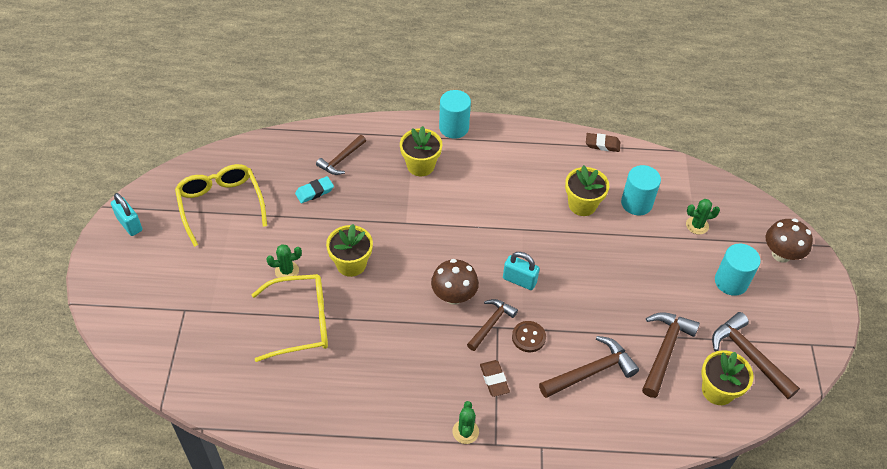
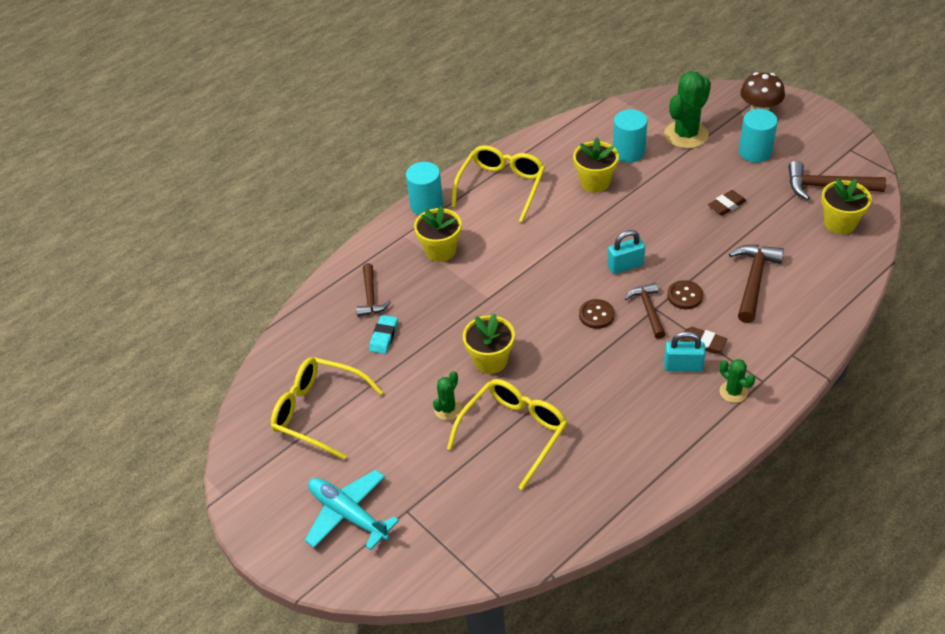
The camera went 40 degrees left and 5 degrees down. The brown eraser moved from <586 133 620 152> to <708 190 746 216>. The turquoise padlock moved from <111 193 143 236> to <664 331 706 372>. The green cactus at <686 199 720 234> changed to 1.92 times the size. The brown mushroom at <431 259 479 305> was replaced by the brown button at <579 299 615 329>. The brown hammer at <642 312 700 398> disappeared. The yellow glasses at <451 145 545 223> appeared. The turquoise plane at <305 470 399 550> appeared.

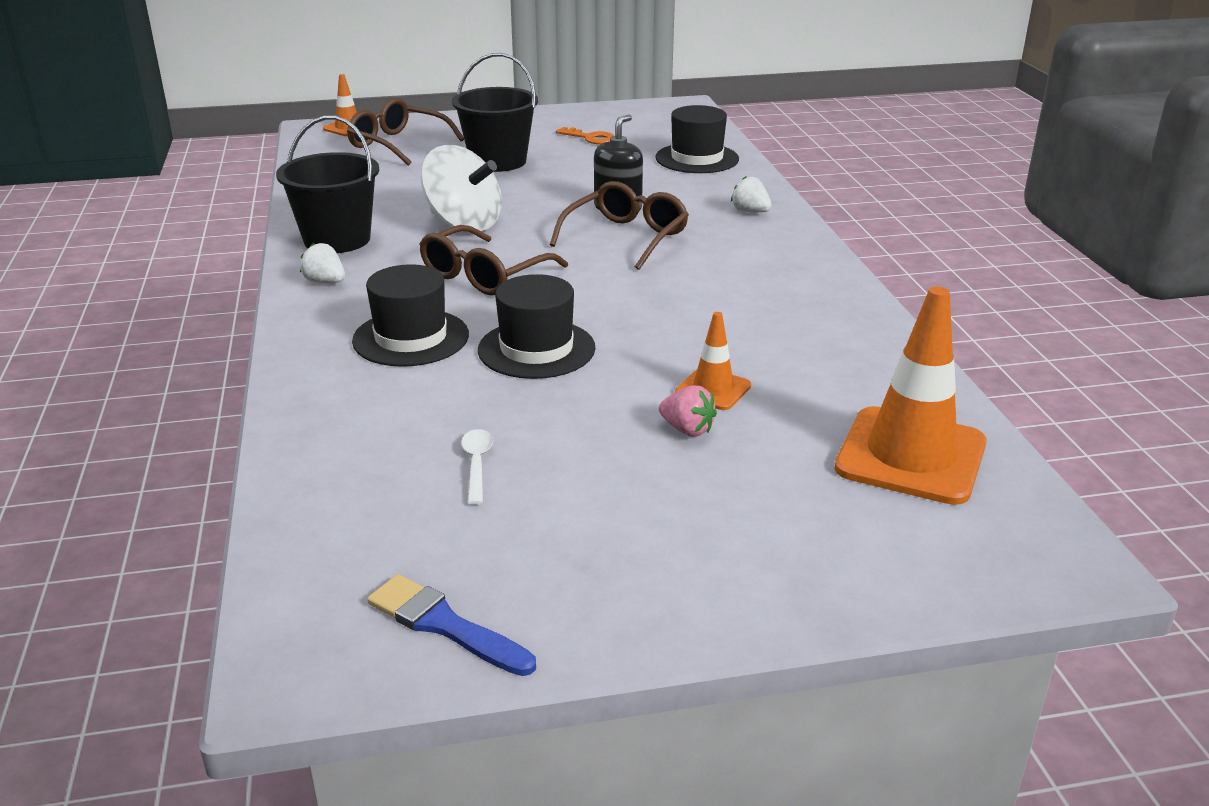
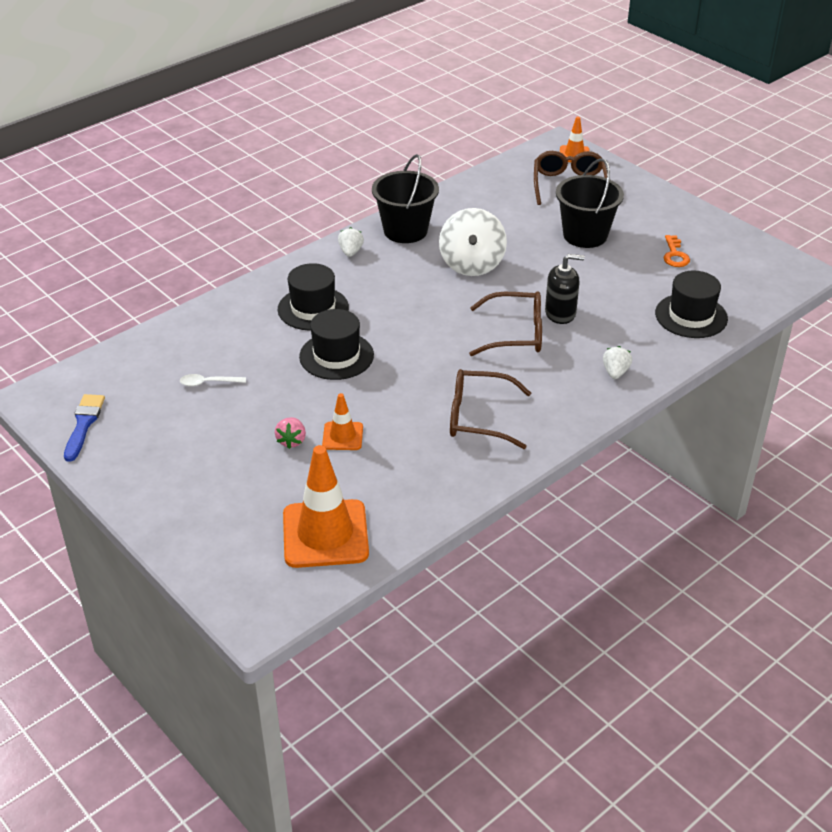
The camera went 60 degrees right and 10 degrees up. The brown glasses moved from <420 225 568 296> to <450 369 531 449>. The white spoon at <461 429 493 505> turned 150 degrees counterclockwise.

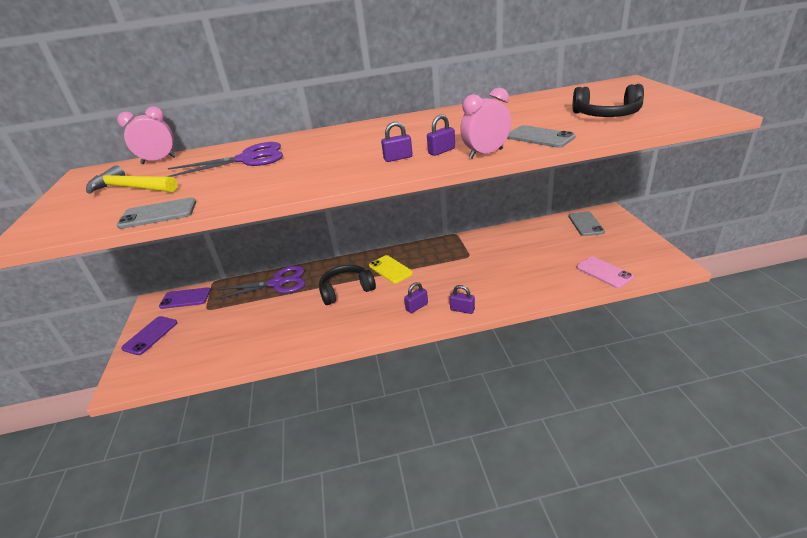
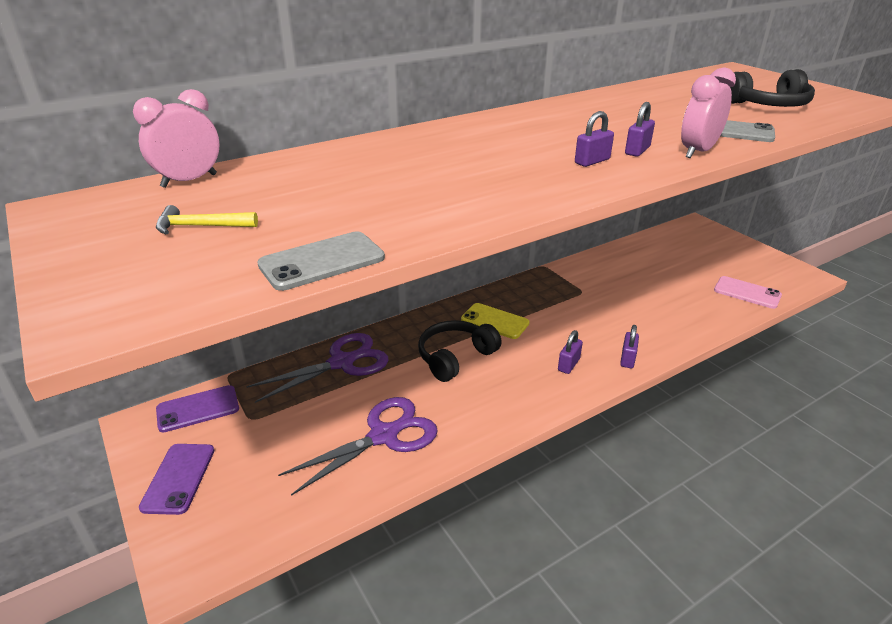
The camera went 25 degrees left and 0 degrees up. The purple scissors moved from <166 142 283 177> to <278 397 438 496>. The yellow hammer at <86 165 177 194> changed to 0.58 times the size. The grey phone at <568 212 605 236> disappeared. The purple padlock at <449 285 475 314> turned 75 degrees counterclockwise.

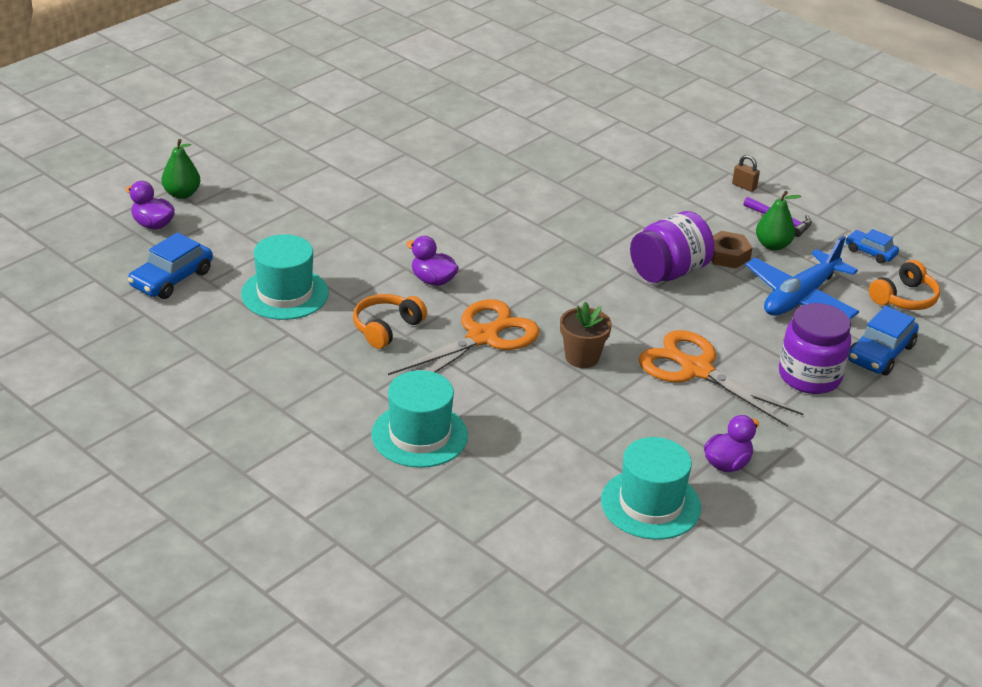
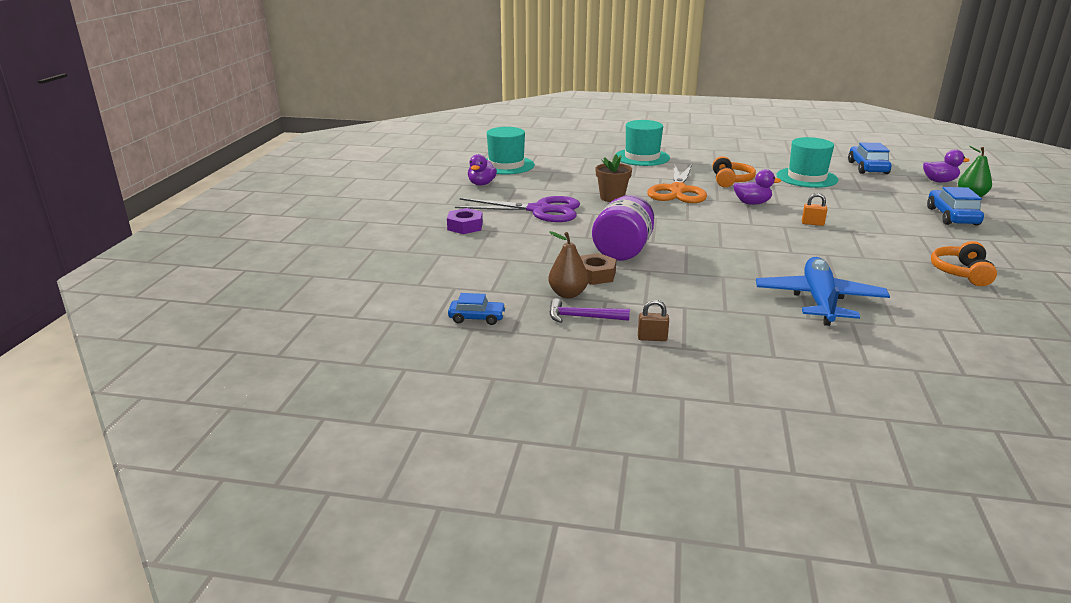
The camera went 150 degrees right and 10 degrees down. The green pear at <756 191 801 251> became the brown pear at <548 231 589 298>. The blue plane moved from <745 236 859 319> to <756 257 890 326>. The orange headphones moved from <869 260 940 310> to <931 241 997 286>. The purple jar at <779 303 851 394> was replaced by the purple nut at <447 208 483 234>. The blue car moved from <848 306 919 375> to <927 187 984 226>. The orange scissors at <639 330 803 427> became the purple scissors at <455 196 580 222>. The orange padlock at <802 193 828 226> appeared.

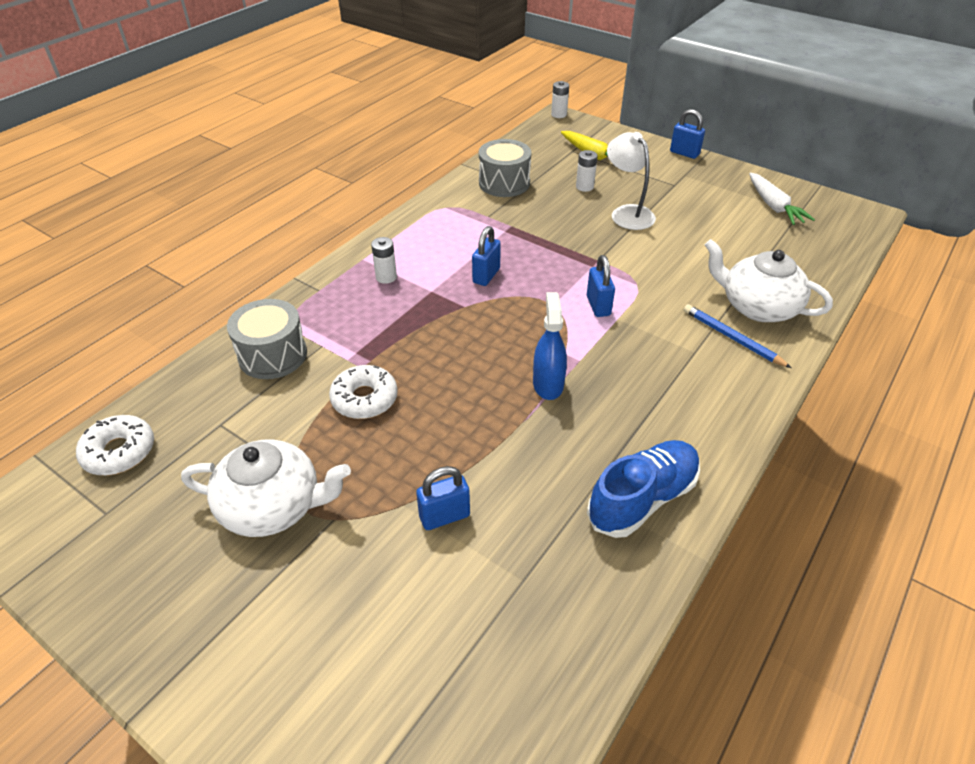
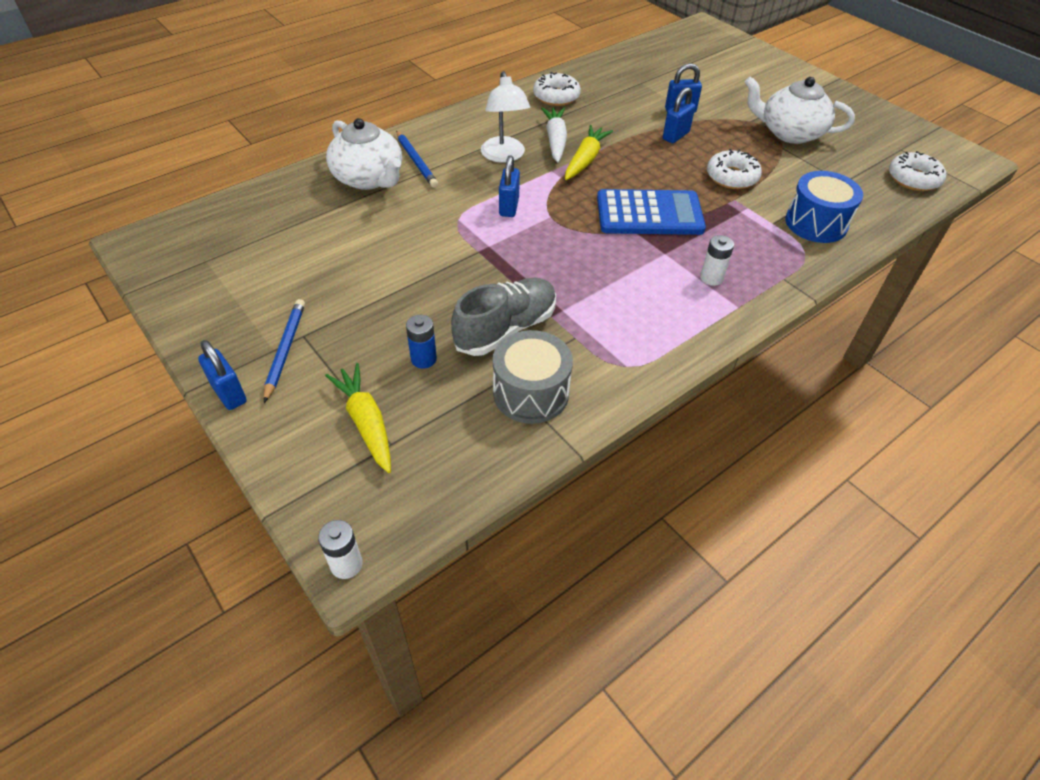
The camera went 165 degrees left and 5 degrees up. The white lamp moved from <607 132 656 230> to <481 71 530 163>. The white battery at <576 150 598 192> became the blue battery at <406 315 437 369>. The white carrot moved from <749 173 815 225> to <541 107 567 163>. The blue padlock moved from <472 226 501 286> to <663 87 695 143>. The blue spray bottle at <533 292 567 400> was replaced by the yellow carrot at <565 125 613 180>. The grey drum at <227 299 307 379> became the blue drum at <785 171 863 243>. The blue shoe at <587 440 700 538> was replaced by the white donut at <533 72 581 106>. The blue calculator at <597 189 706 235> appeared. The grey shoe at <451 278 556 356> appeared. The blue pencil at <264 299 305 403> appeared.

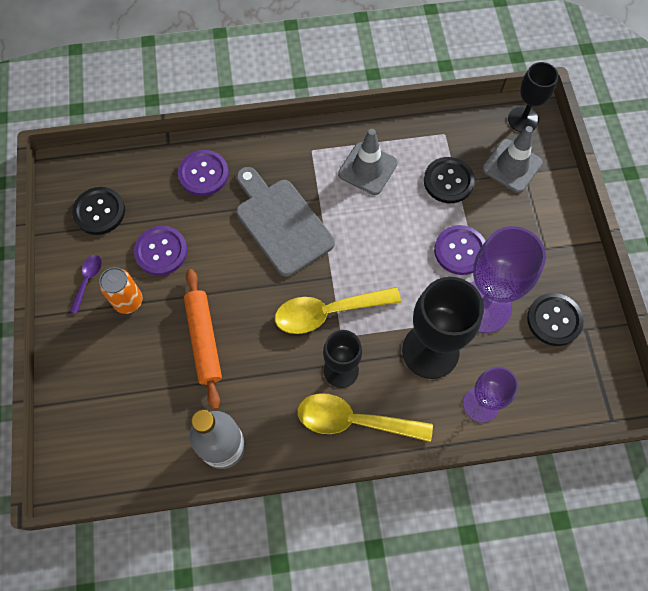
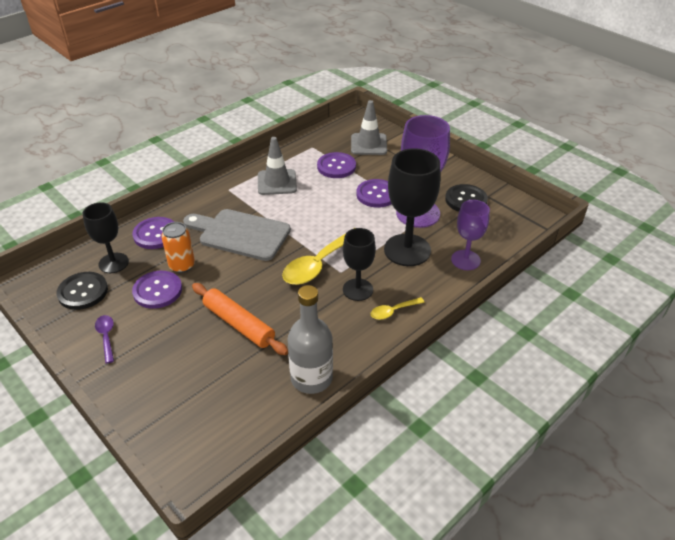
The camera went 35 degrees left and 25 degrees down. The black goblet moved from <508 62 559 132> to <82 202 129 273>. The black button at <424 157 475 203> became the purple button at <317 152 356 178>. The orange can moved from <99 267 143 314> to <161 222 195 273>. The yellow spoon at <297 393 433 442> changed to 0.50 times the size.

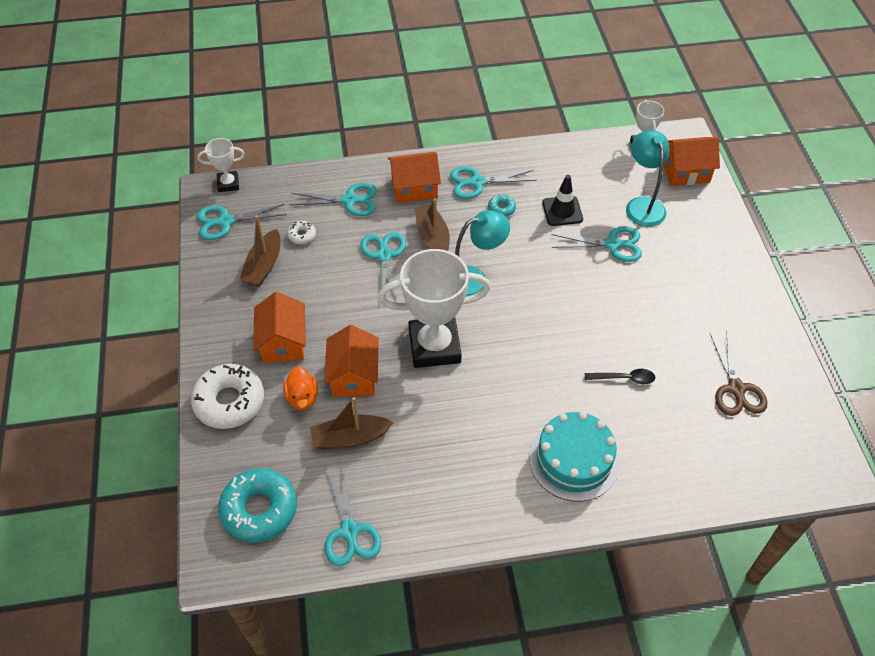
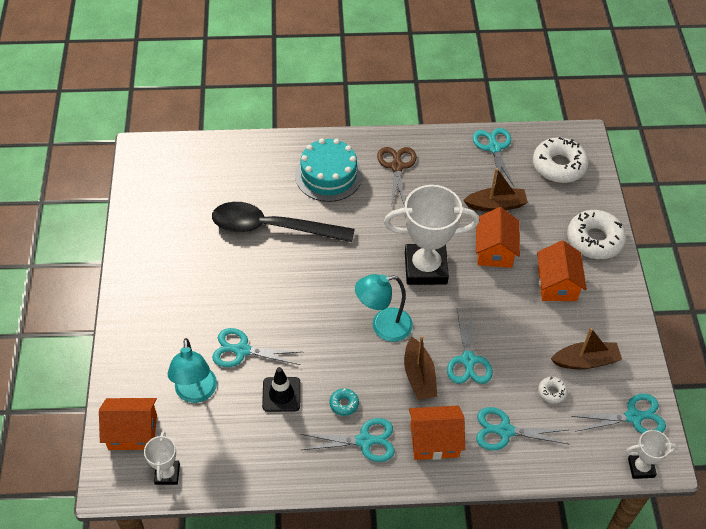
The camera went 175 degrees left and 0 degrees up. The brown boat at <240 216 280 287> turned 60 degrees clockwise. The brown scissors moved from <710 333 768 416> to <377 147 417 207>. The orange duck at <283 366 318 410> disappeared. The black spoon at <585 369 655 384> changed to 2.50 times the size. The turquoise donut at <218 468 297 543> became the white donut at <533 137 589 183>.

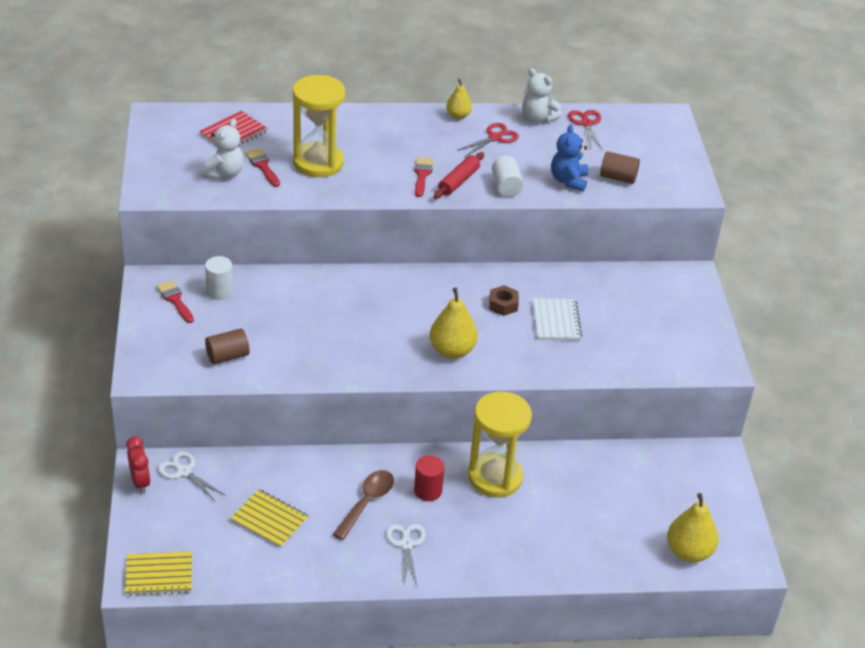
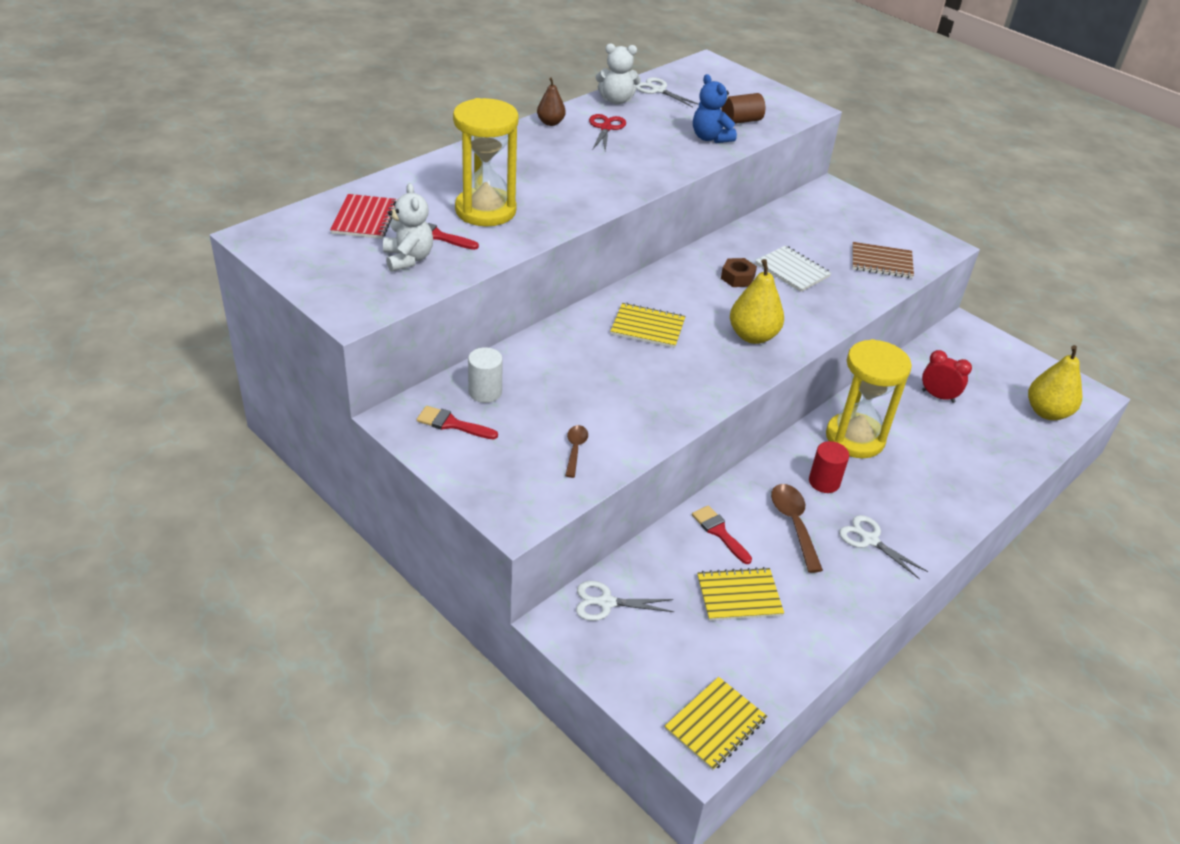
The camera went 40 degrees left and 0 degrees up. The yellow pear at <446 79 472 119> became the brown pear at <537 77 566 126>. The red scissors at <568 110 602 149> became the white scissors at <636 77 699 108>. The red rolling pin at <434 152 484 199> disappeared. The white cylinder at <492 156 524 197> disappeared. The red brush moved from <414 157 434 197> to <692 505 752 564>. The brown cylinder at <205 328 250 364> was replaced by the brown spoon at <565 425 588 478>. The red clock moved from <126 436 151 494> to <922 350 972 403>. The brown notebook at <852 242 914 278> appeared. The yellow notebook at <610 303 686 348> appeared.

